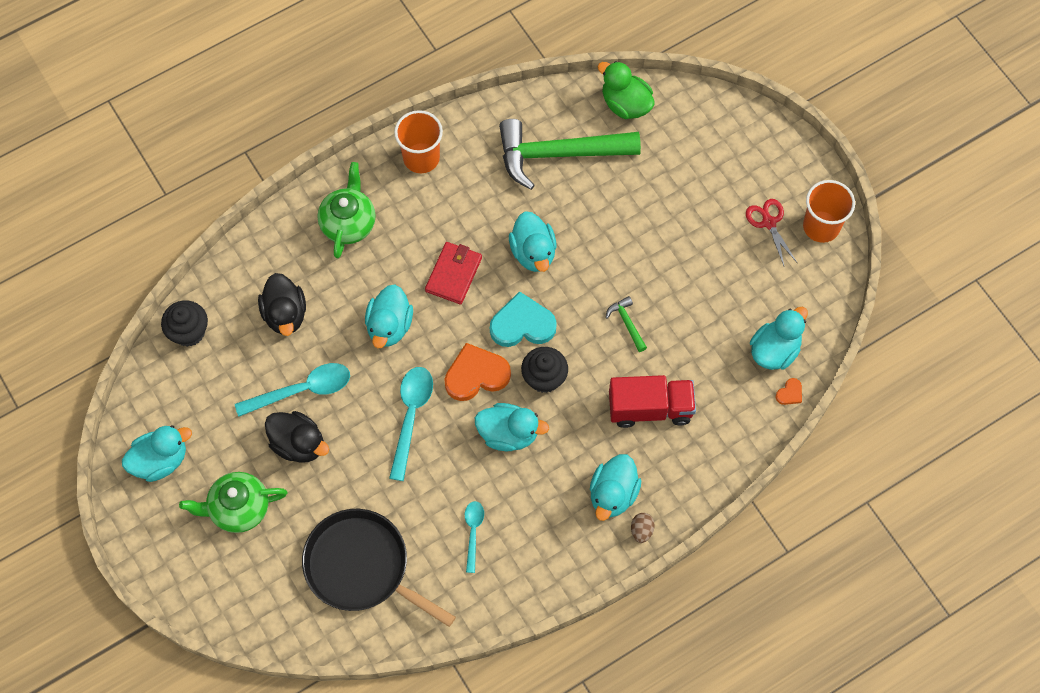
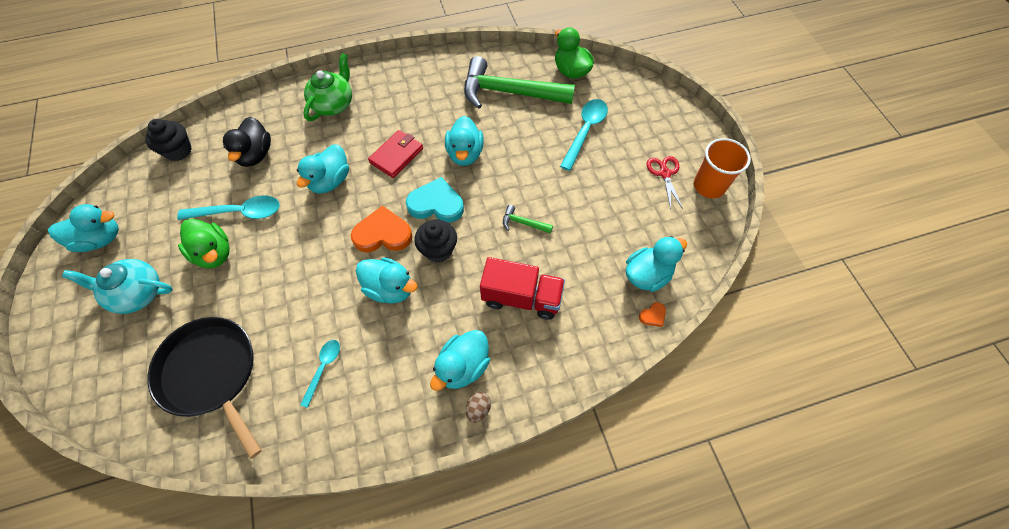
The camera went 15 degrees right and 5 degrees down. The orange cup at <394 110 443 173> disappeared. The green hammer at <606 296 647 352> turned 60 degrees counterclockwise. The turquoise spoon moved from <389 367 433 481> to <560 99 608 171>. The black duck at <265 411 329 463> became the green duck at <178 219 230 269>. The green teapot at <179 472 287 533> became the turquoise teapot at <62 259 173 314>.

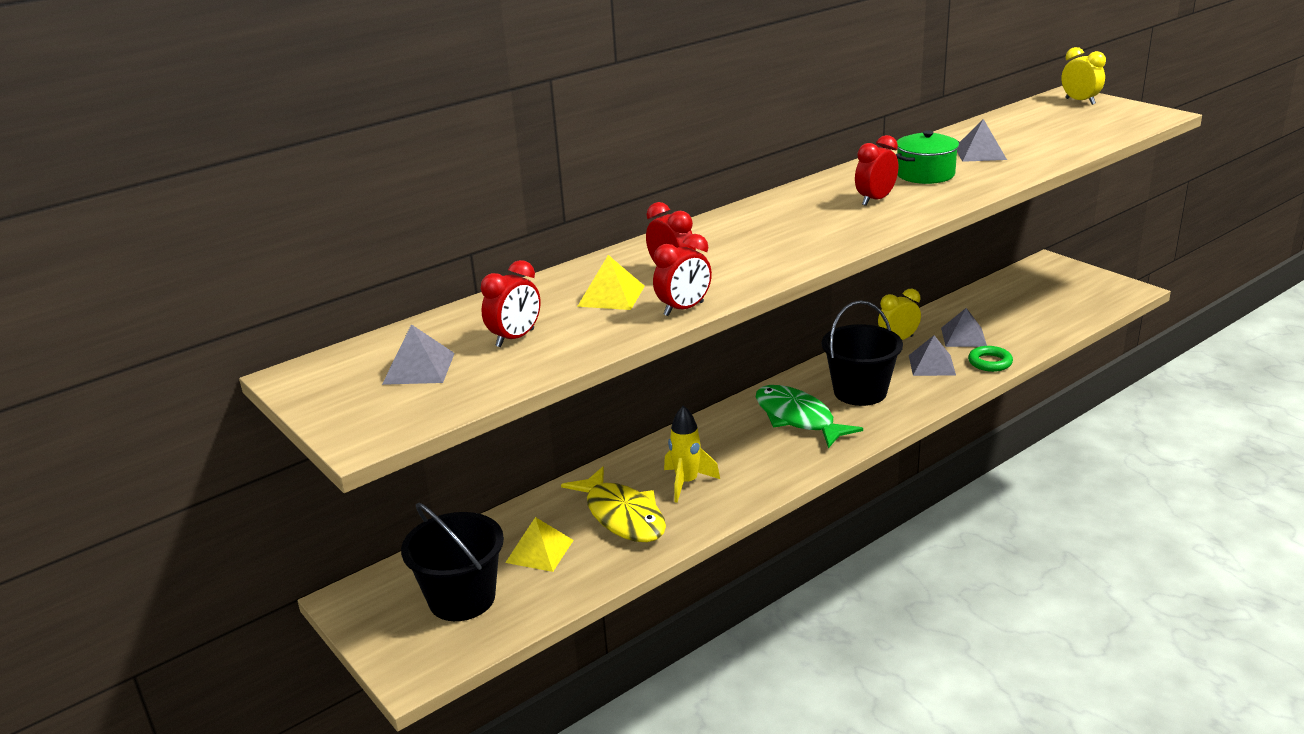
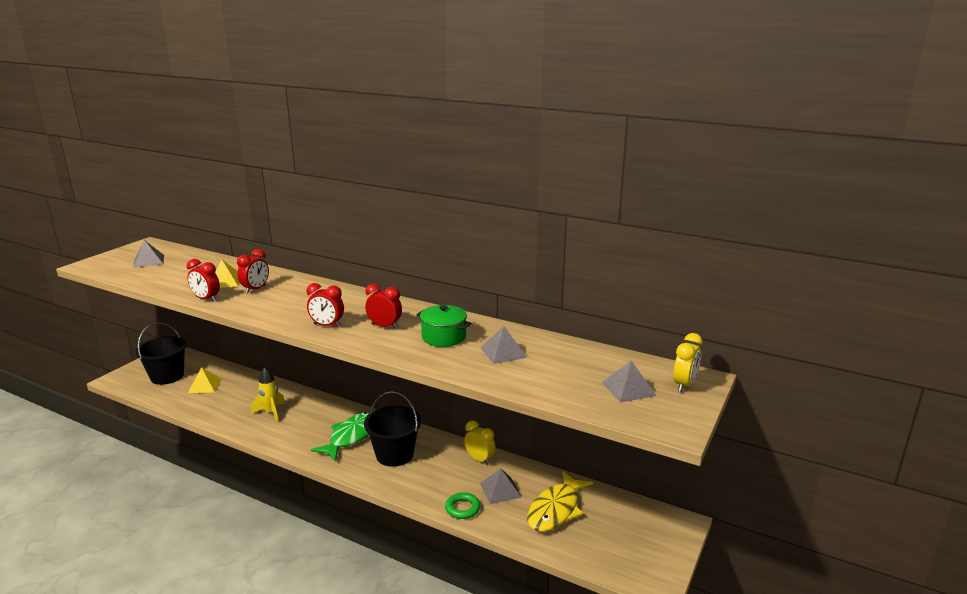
The camera went 65 degrees right and 5 degrees down. The red clock moved from <481 260 541 347> to <307 283 344 328>. The grey pyramid moved from <909 335 956 376> to <602 361 656 403>. The yellow fish moved from <561 467 666 542> to <527 471 593 532>.

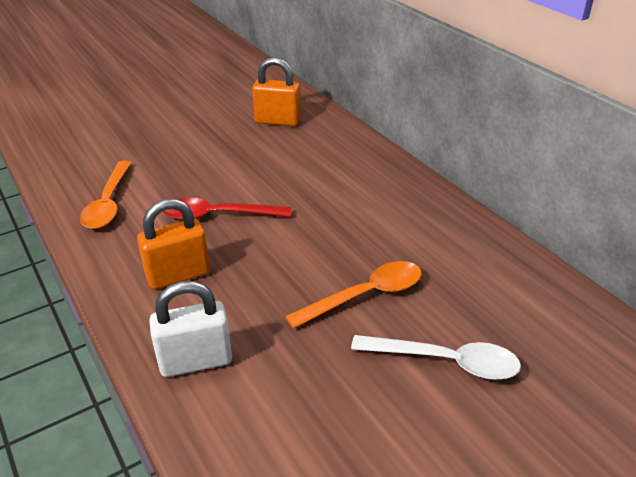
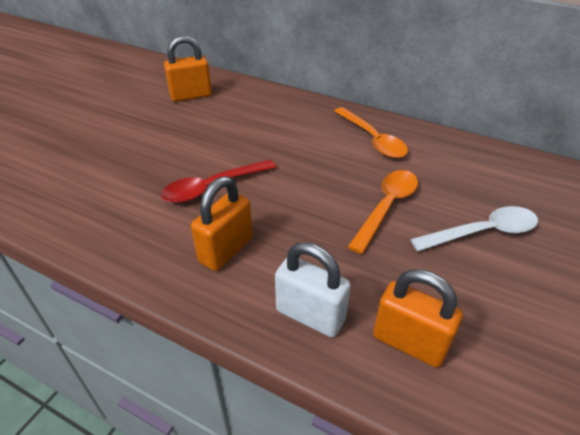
The camera went 30 degrees left and 5 degrees up. The orange spoon moved from <80 161 131 229> to <334 107 408 158>. The white padlock at <149 281 232 377> turned 75 degrees clockwise. The orange padlock at <373 269 463 368> appeared.

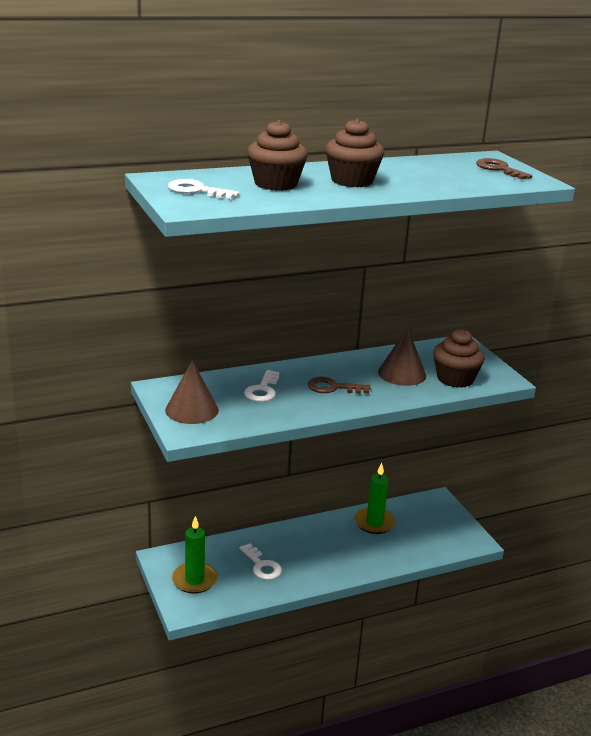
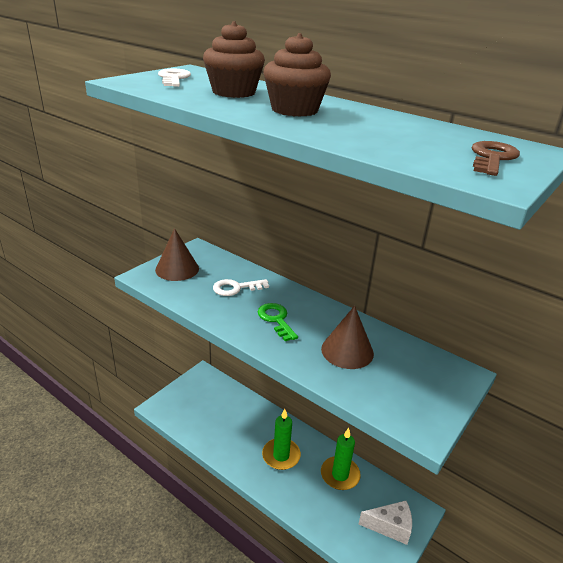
The camera went 60 degrees right and 5 degrees up. The brown cupcake at <433 329 485 388> disappeared. The brown key at <308 377 370 394> became the green key at <258 303 298 341>. The green candle moved from <172 516 218 594> to <262 409 301 470>. The white key at <239 543 282 580> disappeared. The white cheese at <359 501 412 545> appeared.

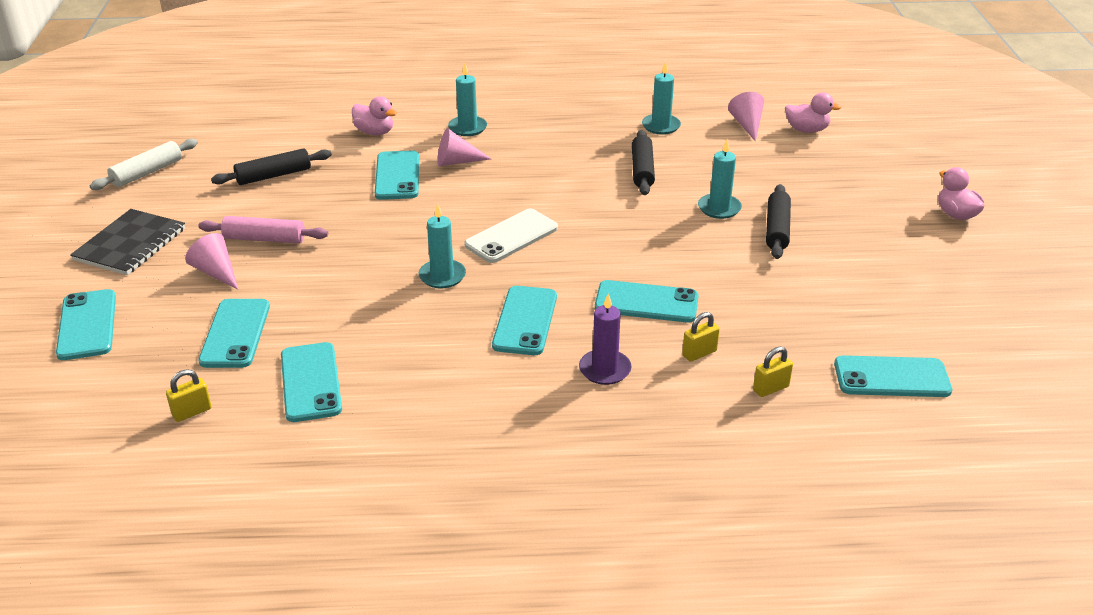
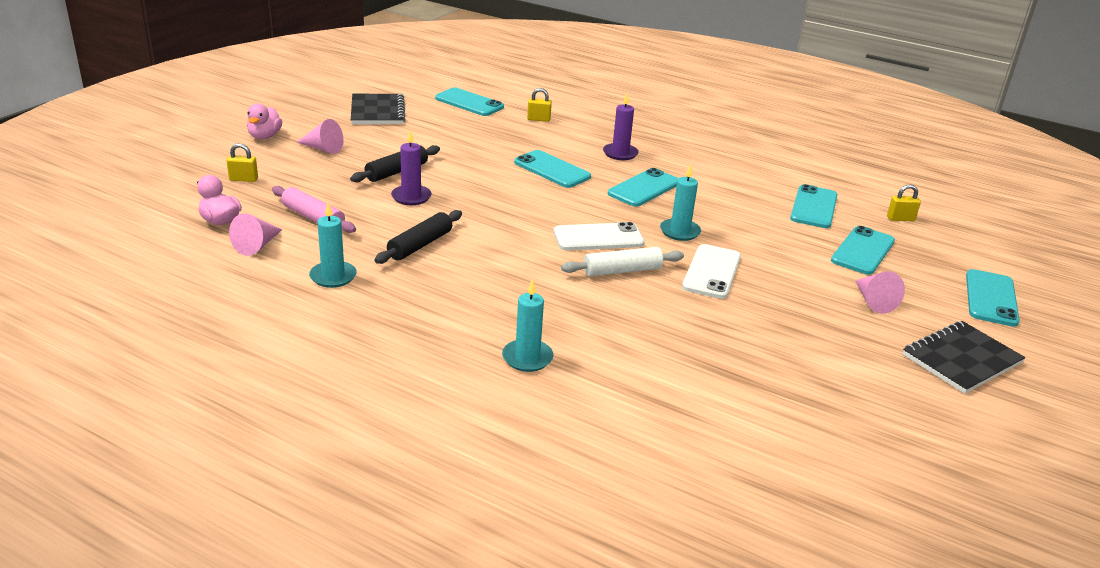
The camera went 150 degrees left and 5 degrees down. The pink duck at <352 96 397 135> disappeared. The pink cone moved from <437 128 491 166> to <297 119 343 154>. The white rolling pin moved from <90 139 198 190> to <561 247 684 277>. The turquoise candle at <698 139 742 219> became the purple candle at <391 130 432 205>. The black rolling pin at <211 148 332 185> disappeared. The turquoise phone at <375 151 419 200> disappeared. The pink rolling pin moved from <198 216 328 244> to <272 186 356 233>. The yellow padlock moved from <682 312 720 362> to <227 143 258 182>. The black notebook at <351 94 406 124> appeared. The white phone at <682 244 741 299> appeared.

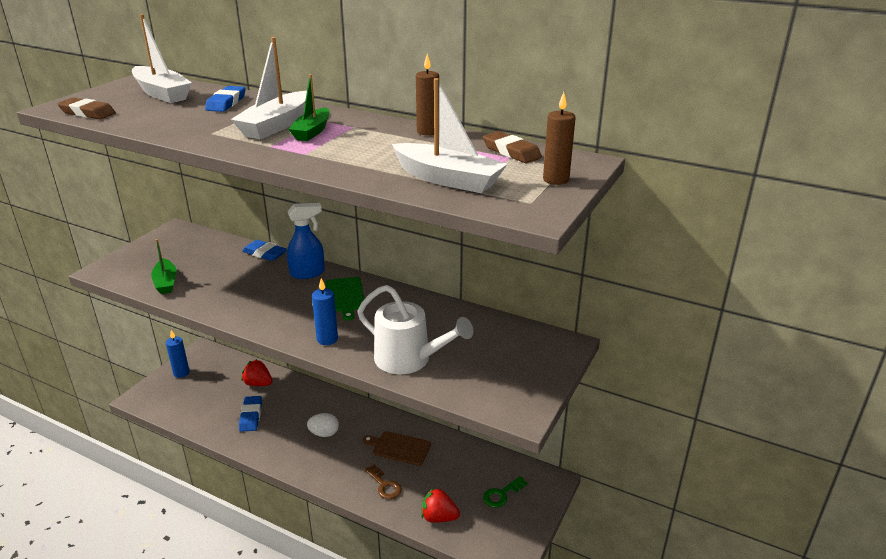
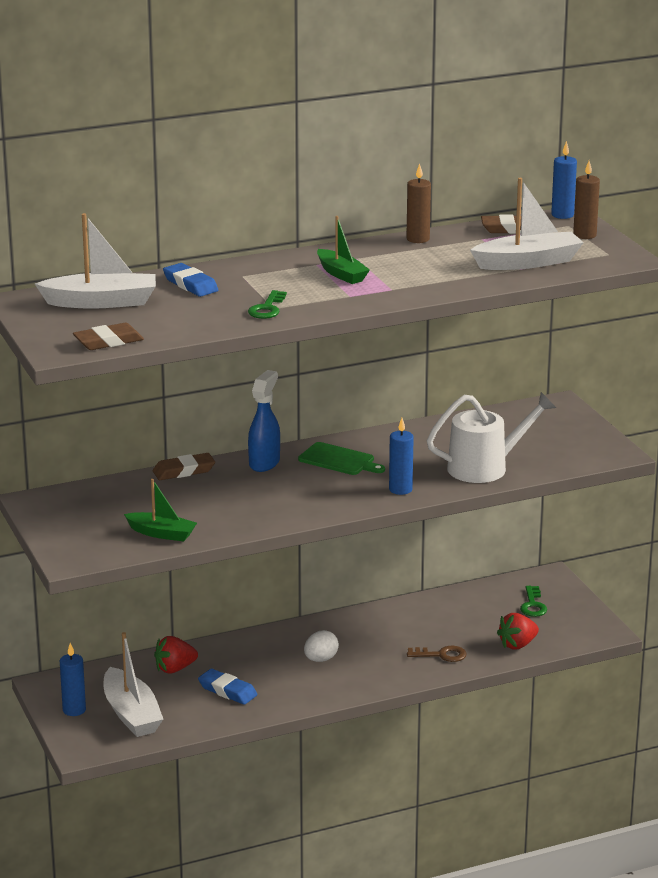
The camera went 50 degrees left and 5 degrees down. The white boat moved from <231 37 307 140> to <104 632 163 737>. The blue eraser at <242 240 287 261> became the brown eraser at <153 453 215 480>. The brown cutting board at <363 431 431 466> disappeared. The blue candle at <551 141 577 219> appeared. The green key at <248 290 287 319> appeared.

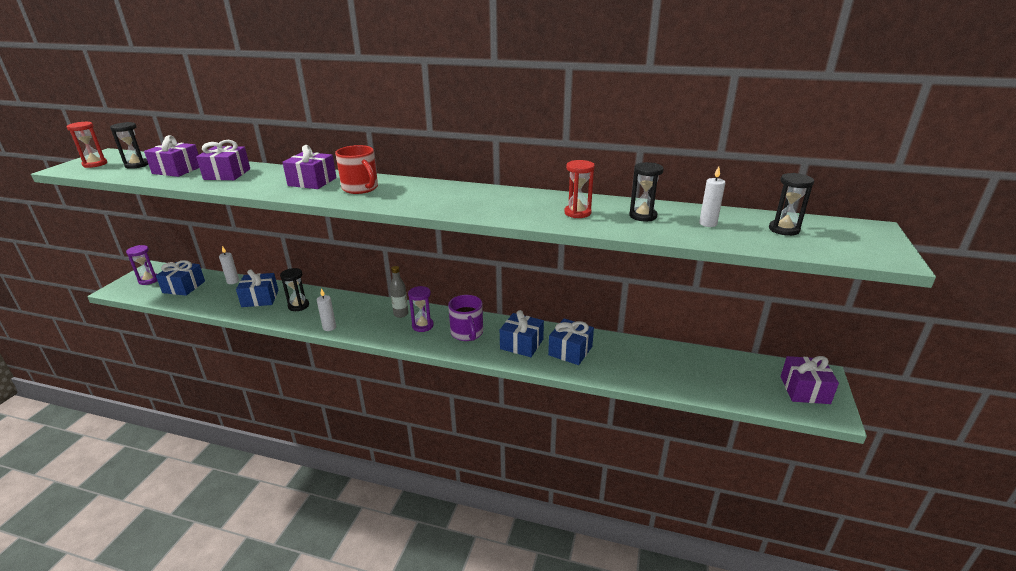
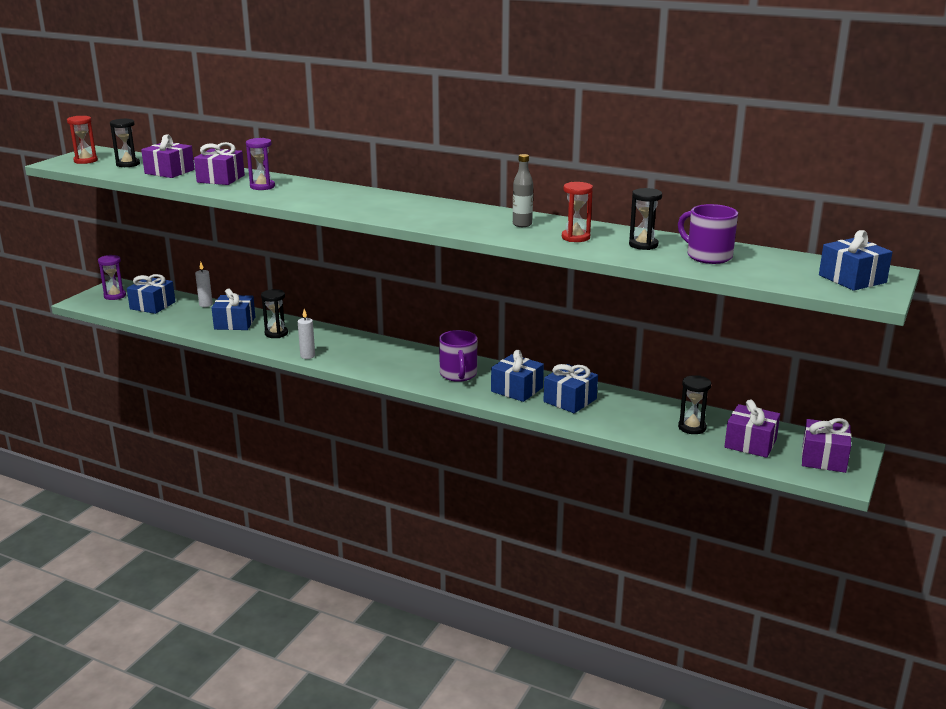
The camera went 10 degrees right and 5 degrees down. The purple gift moved from <282 145 337 189> to <724 399 780 458>. The red mug at <335 145 378 194> disappeared. The white candle at <699 166 725 227> was replaced by the purple mug at <678 204 738 264>. The black hourglass moved from <769 173 814 236> to <678 375 711 434>. The grey bottle moved from <390 266 408 318> to <513 154 533 227>. The purple hourglass moved from <408 286 434 332> to <246 138 275 190>. The blue gift at <819 230 893 291> appeared.

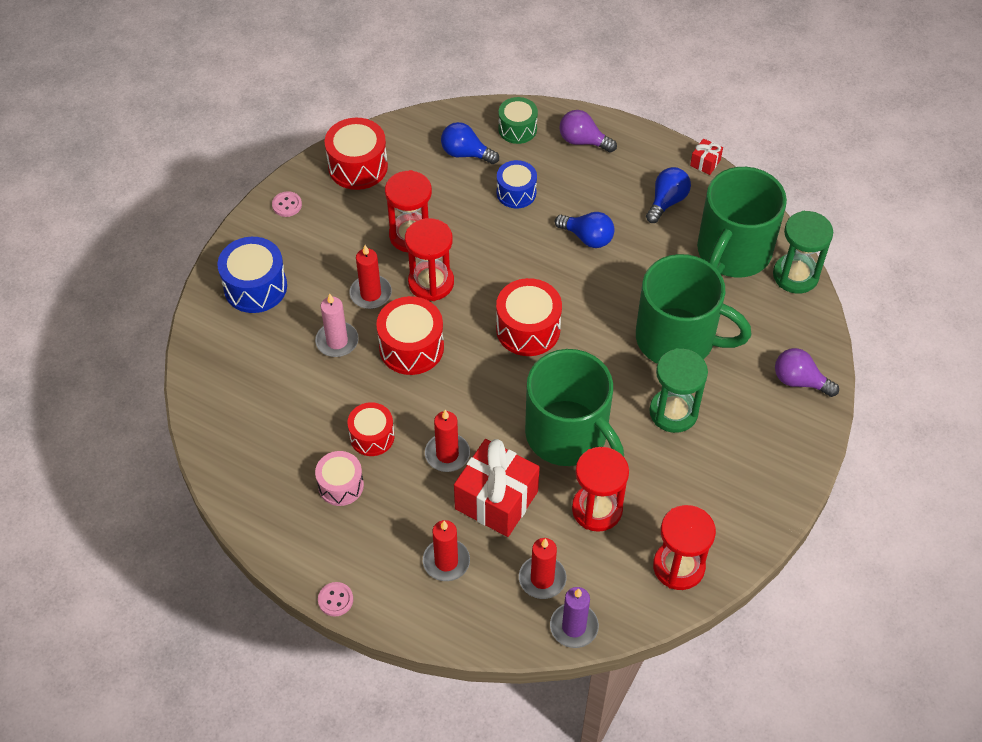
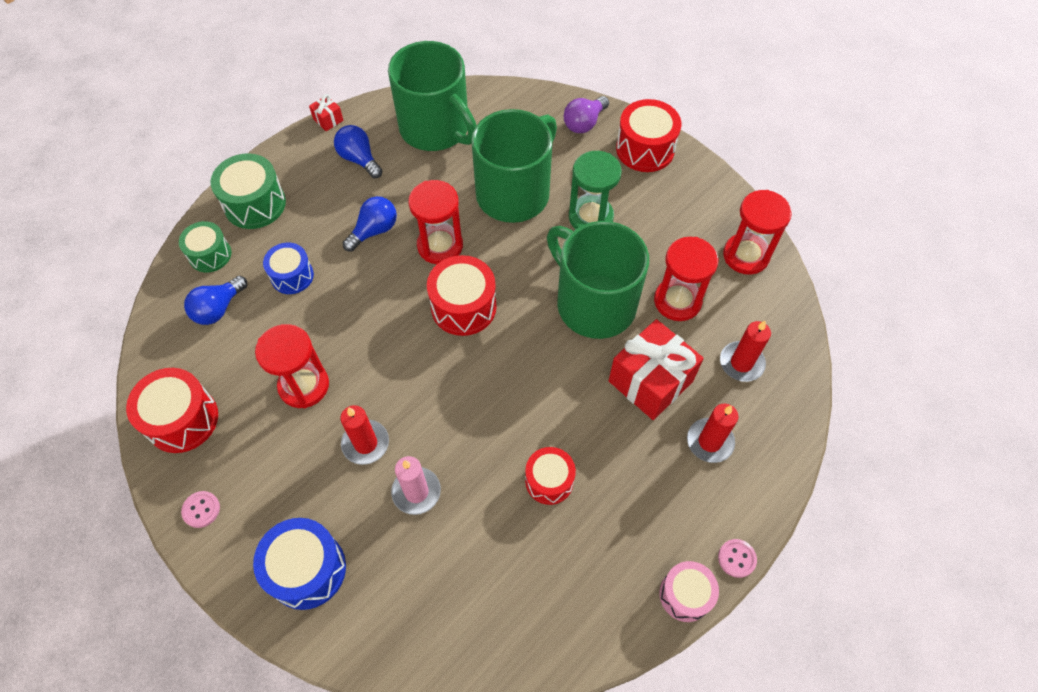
The camera went 75 degrees left and 5 degrees up. The purple light bulb at <559 110 617 153> was replaced by the green drum at <210 153 286 229>. The green hourglass at <773 211 833 294> disappeared. The red hourglass moved from <405 218 454 301> to <408 180 463 264>. The red drum moved from <376 296 444 375> to <616 99 681 172>. The green mug at <525 349 624 466> turned 105 degrees counterclockwise. The red candle at <425 410 470 472> disappeared. The pink drum moved from <315 451 364 506> to <659 561 719 622>. The purple candle at <550 587 599 648> disappeared.

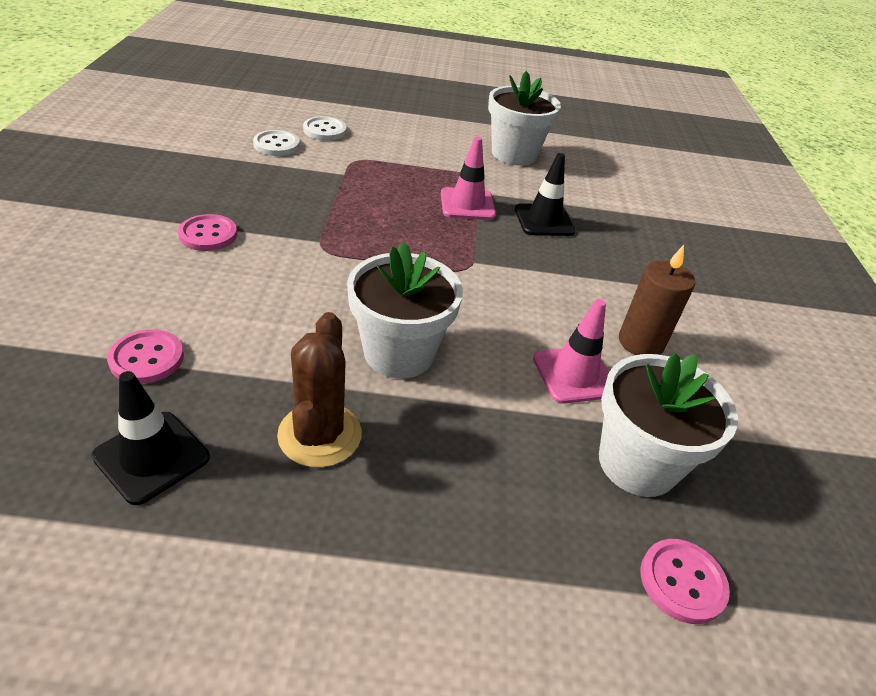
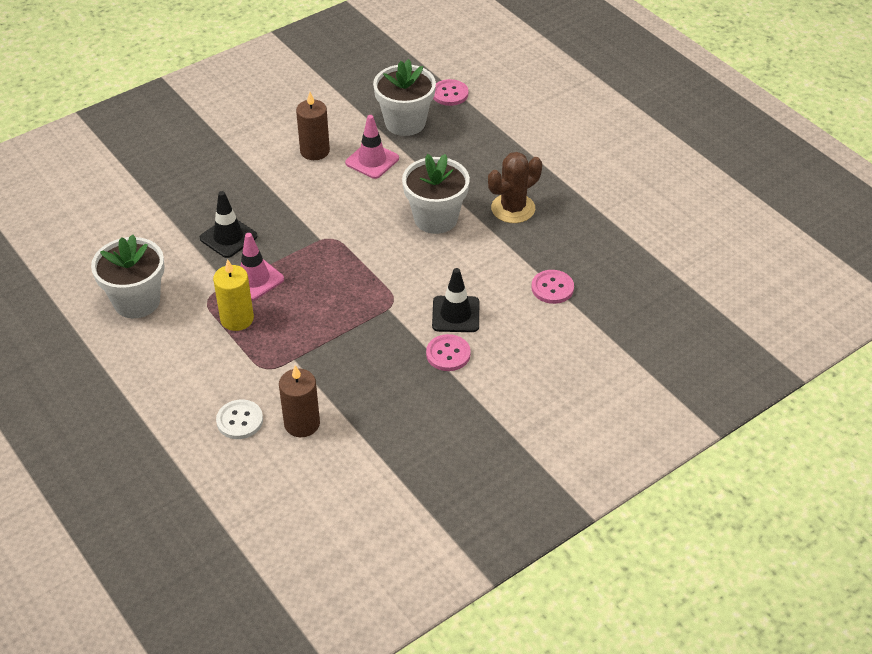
The camera went 125 degrees left and 5 degrees up. The white button at <253 130 300 156> was replaced by the brown candle at <279 365 320 437>. The black traffic cone moved from <91 371 210 505> to <432 268 479 332>. The yellow candle at <213 259 254 331> appeared.

